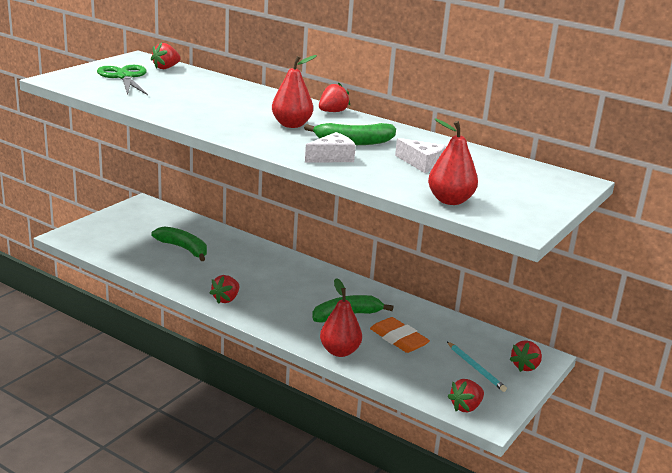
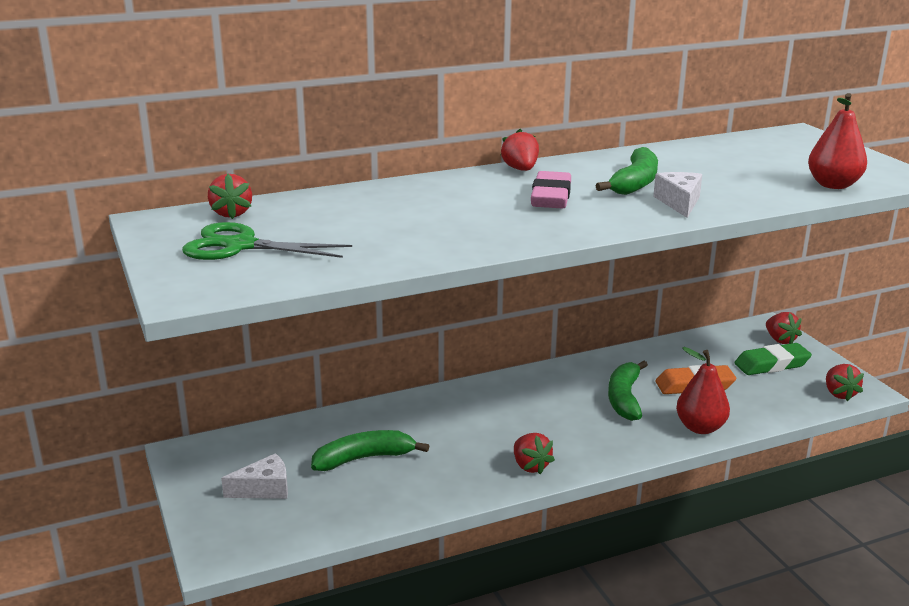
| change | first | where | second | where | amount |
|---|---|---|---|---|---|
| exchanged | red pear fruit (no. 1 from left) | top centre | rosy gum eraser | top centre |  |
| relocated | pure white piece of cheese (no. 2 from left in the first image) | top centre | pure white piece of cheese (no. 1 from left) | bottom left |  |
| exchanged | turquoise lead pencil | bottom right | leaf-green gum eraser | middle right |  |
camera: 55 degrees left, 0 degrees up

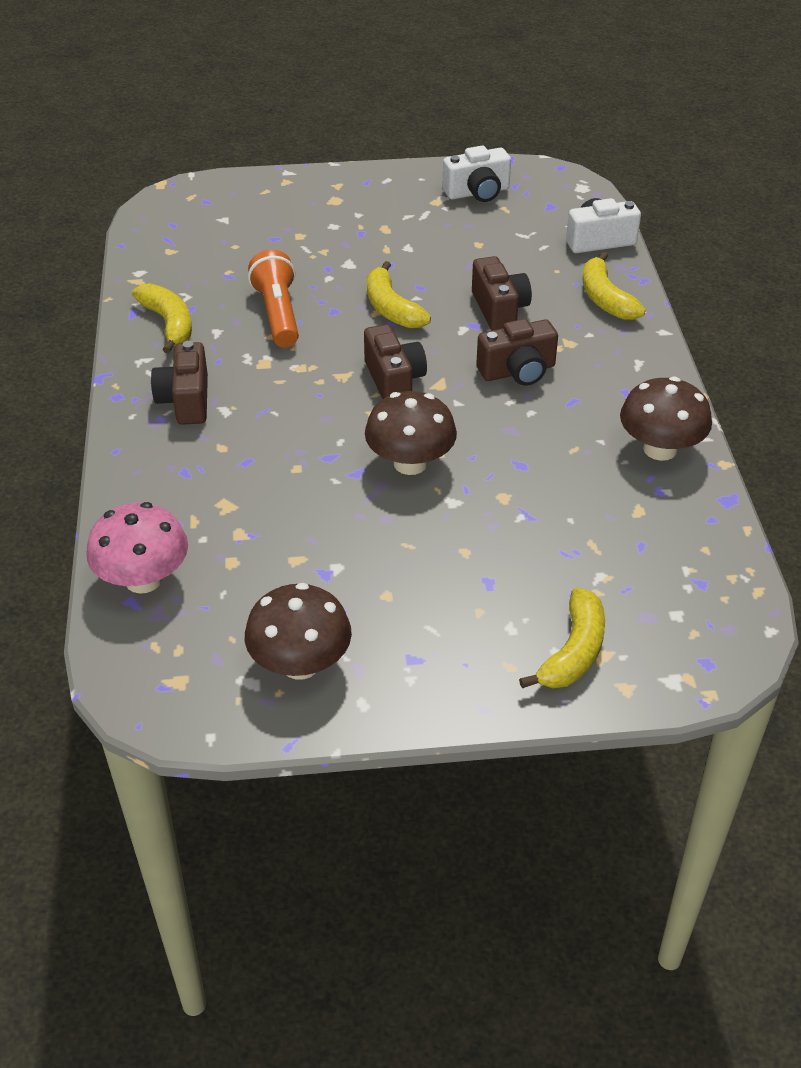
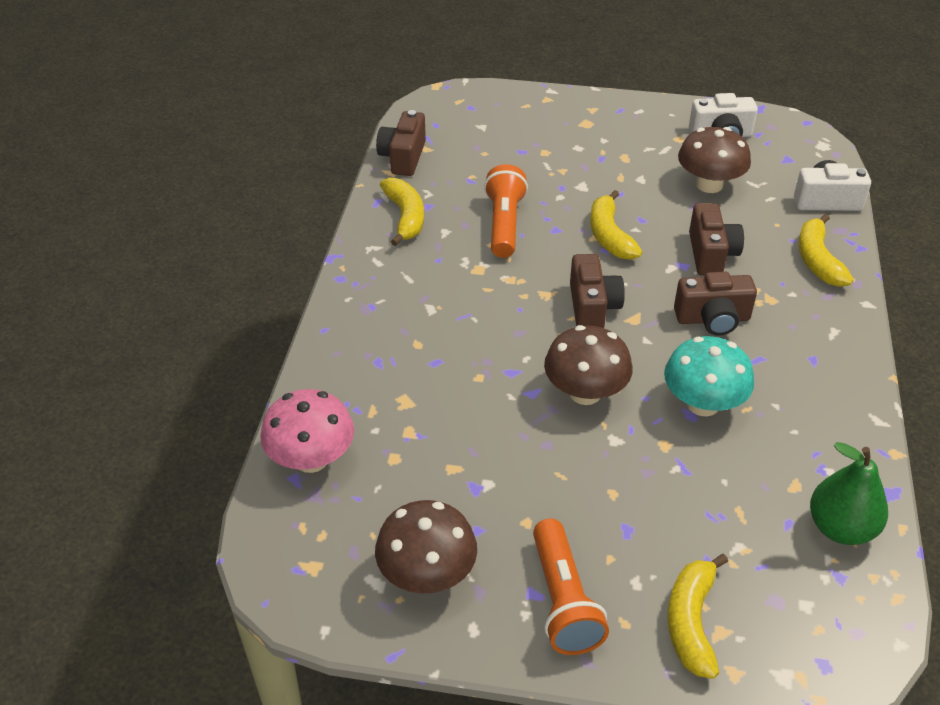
| change | first | where | second | where | amount |
|---|---|---|---|---|---|
| relocated | dark brown photo camera (no. 1 from left) | middle left |  | top centre |  |
| relocated | dark brown fungus (no. 3 from left) | middle right |  | top right |  |
| spun | yellow toy banana (no. 3 from left) | middle right |  | bottom right | 150 degrees clockwise |
| appeared |  |  | turquoise fungus | middle right |  |
| appeared |  |  | leaf-green pear fruit | bottom right |  |
| appeared |  |  | orange-coloured flashlight (no. 2 from left) | bottom centre |  |
camera: 15 degrees right, 0 degrees up

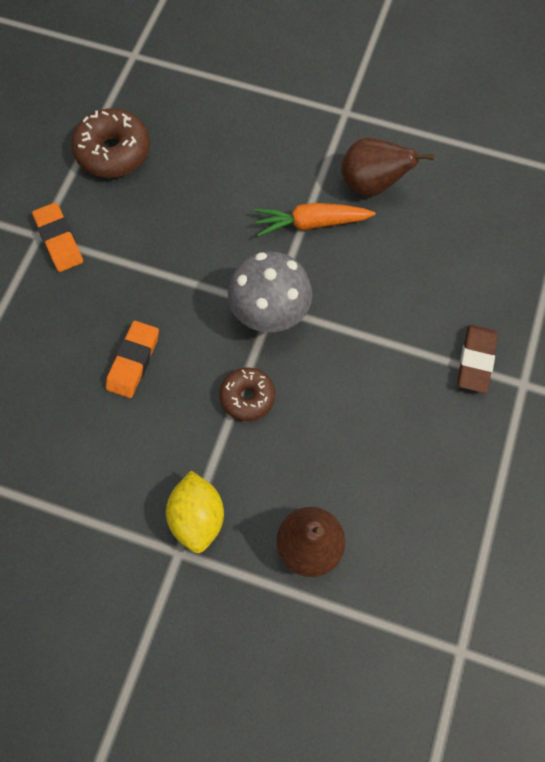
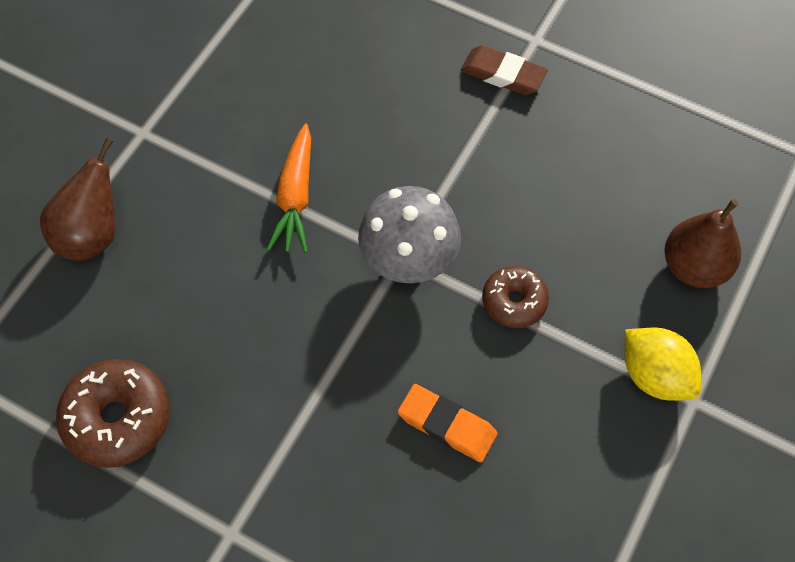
| change | first | where | second | where | amount |
|---|---|---|---|---|---|
| relocated | dark brown pear fruit (no. 2 from left in the first image) | top right | dark brown pear fruit (no. 1 from left) | middle left |  |
| missing | orange-coloured gum eraser (no. 1 from left) | top left |  |  |  |
| spun | yellow toy lemon | bottom centre |  | middle right | 45 degrees clockwise |
camera: 80 degrees left, 5 degrees down

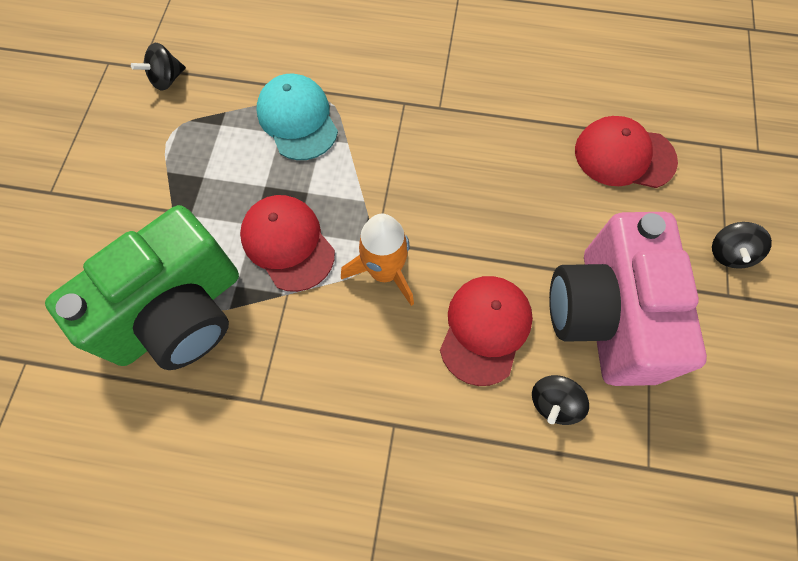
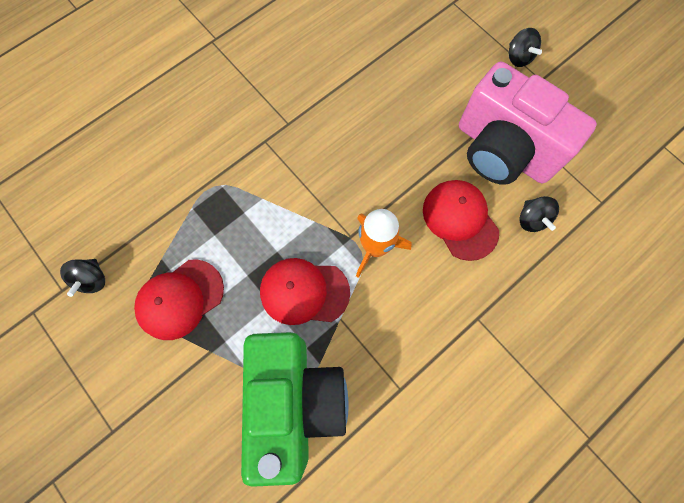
| change | first | where | second | where | amount |
|---|---|---|---|---|---|
| missing | turquoise baseball cap | top centre |  |  |  |
| relocated | red baseball cap (no. 3 from left in the first image) | top right | red baseball cap (no. 1 from left) | middle left |  |
camera: 50 degrees left, 5 degrees up

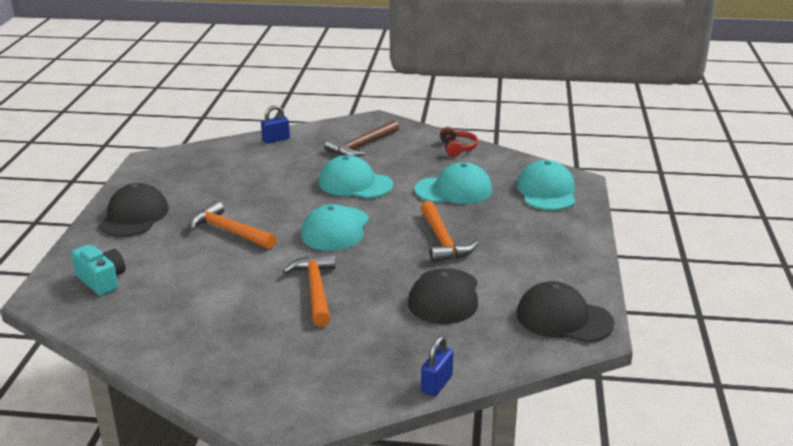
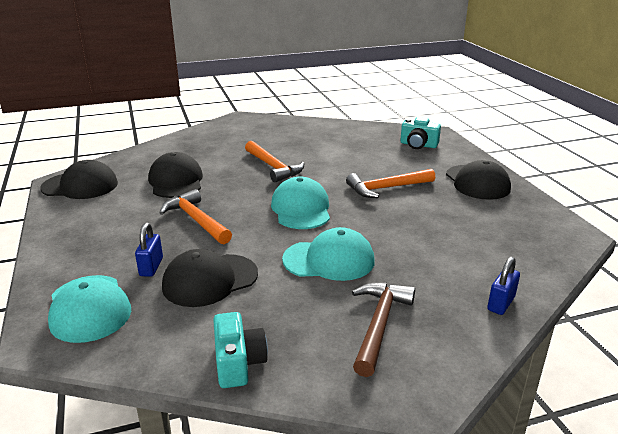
| change | first | where | second | where | amount |
|---|---|---|---|---|---|
| exchanged | red over-ear headphones | top centre | turquoise photo camera (no. 1 from left) | bottom centre |  |
| colour | turquoise baseball cap (no. 3 from left) | centre | ebony baseball cap (no. 3 from left) | centre |  |
| spun | orange-coloured hammer (no. 1 from left in the first image) | middle left | orange-coloured hammer (no. 3 from left) | centre | 150 degrees clockwise |
| relocated | royal blue lock (no. 2 from left in the first image) | bottom centre | royal blue lock (no. 1 from left) | middle left |  |
camera: 155 degrees right, 0 degrees up

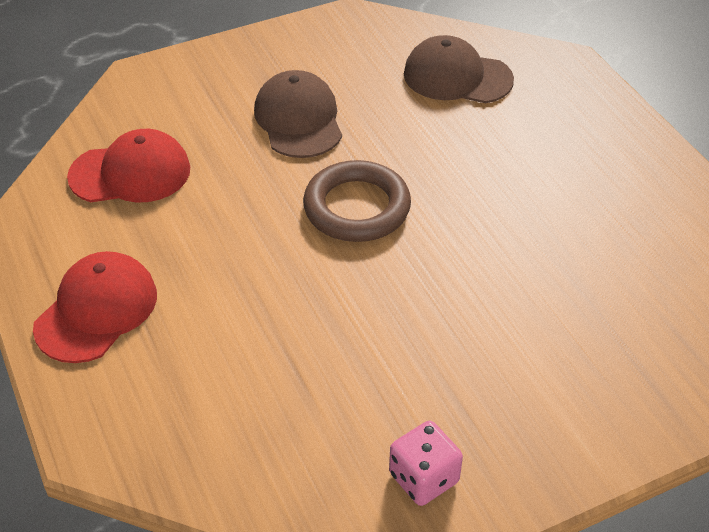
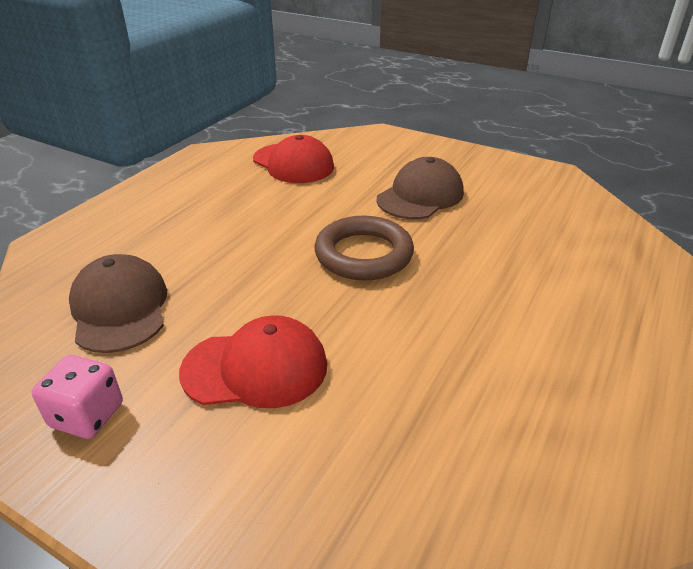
| change | first | where | second | where | amount |
|---|---|---|---|---|---|
| relocated | dark brown baseball cap (no. 2 from left in the first image) | top centre | dark brown baseball cap (no. 1 from left) | middle left |  |
| relocated | red baseball cap (no. 1 from left) | middle left |  | centre |  |
camera: 55 degrees right, 10 degrees down

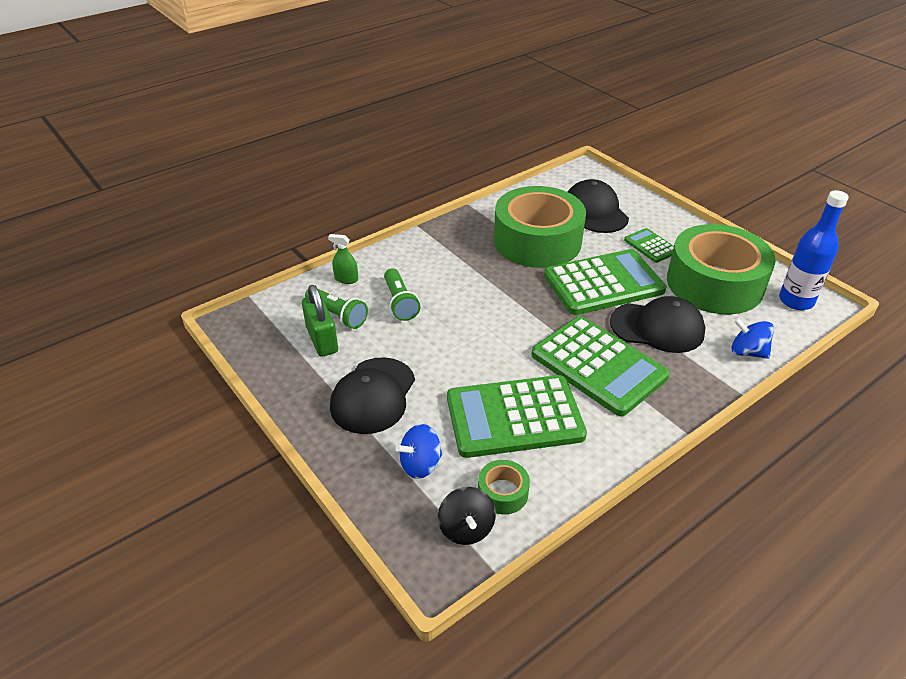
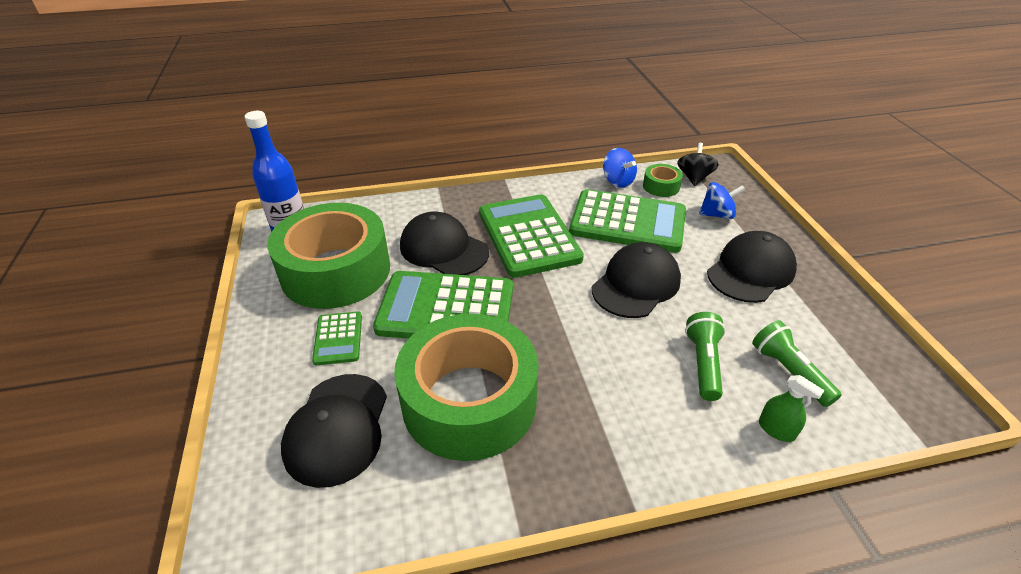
| change | first | where | second | where | amount |
|---|---|---|---|---|---|
| missing | leaf-green lock | centre |  |  |  |
| relocated | royal blue spinning top (no. 2 from left in the first image) | middle right | royal blue spinning top (no. 1 from left) | top centre |  |
| appeared |  |  | ebony baseball cap (no. 3 from left) | centre |  |
camera: 155 degrees left, 0 degrees up

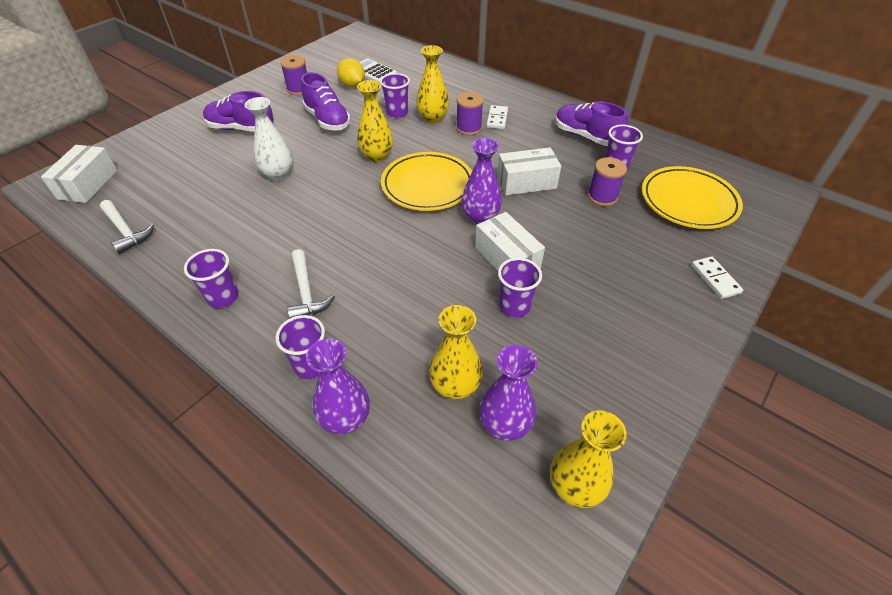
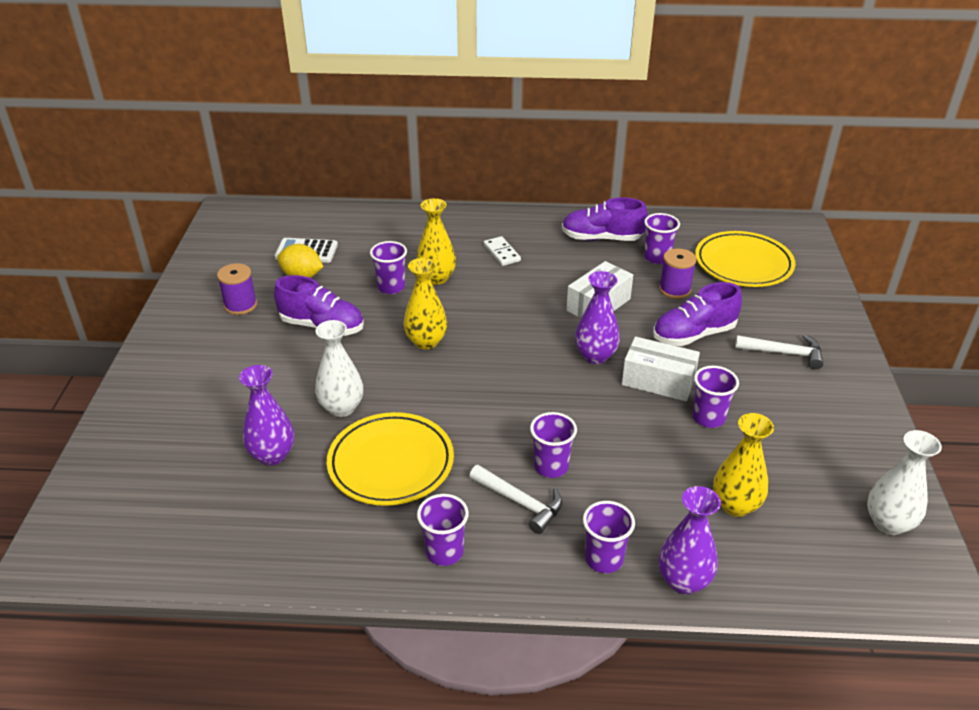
| change | first | where | second | where | amount |
|---|---|---|---|---|---|
| relocated | violet shoe (no. 1 from left in the first image) | top left | violet shoe (no. 3 from left) | middle right |  |
| missing | violet spool (no. 2 from left) | top centre |  |  |  |
| missing | pure white package (no. 1 from left) | top left |  |  |  |
| relocated | yellow plate (no. 1 from left) | top centre |  | centre |  |
| relocated | pure white hammer (no. 1 from left in the first image) | middle left | pure white hammer (no. 2 from left) | middle right |  |
| missing | pure white domino piece (no. 2 from left) | middle right |  |  |  |
| relocated | violet vase (no. 3 from left in the first image) | centre | violet vase (no. 1 from left) | middle left |  |
| colour | yellow vase (no. 4 from left) | bottom centre | pure white vase (no. 2 from left) | bottom right |  |
| appeared |  |  | violet beaker (no. 3 from left) | centre |  |
camera: 35 degrees left, 10 degrees down

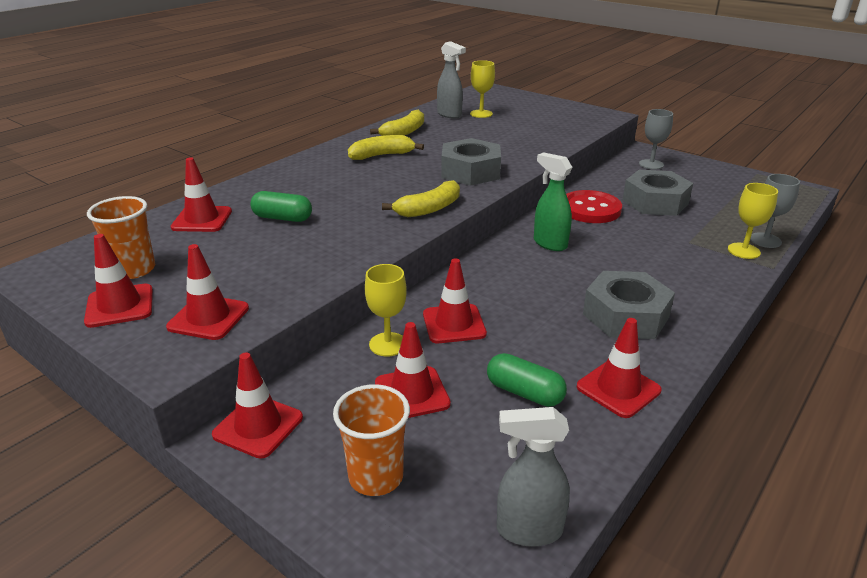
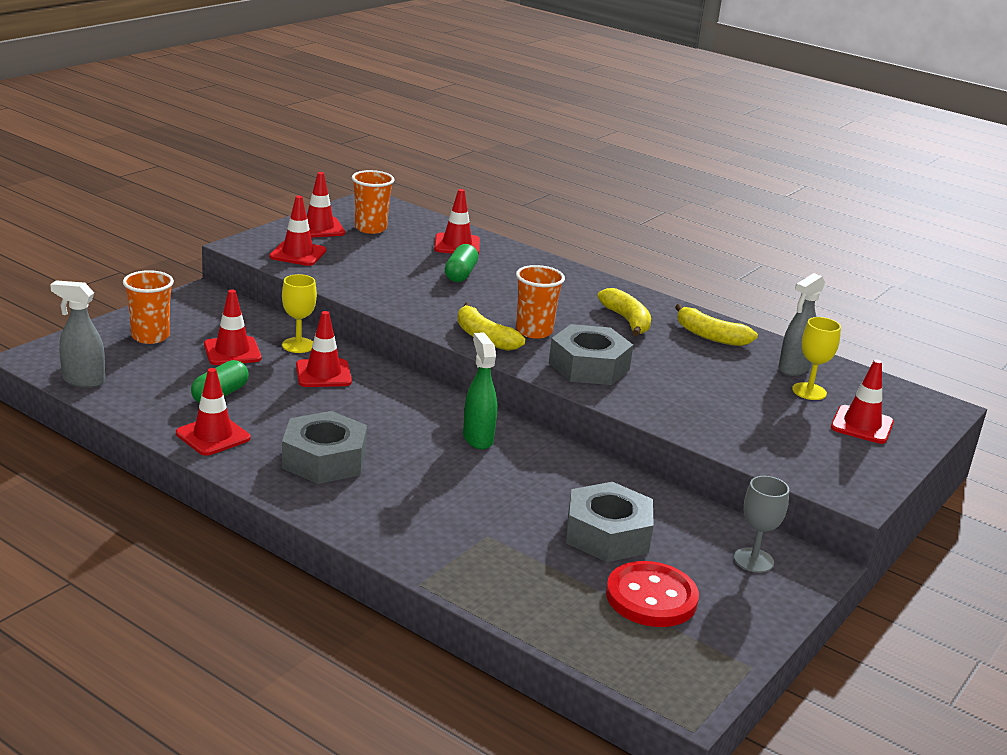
| change | first | where | second | where | amount |
|---|---|---|---|---|---|
| spun | leaf-green spray cleaner | centre |  | centre | 60 degrees counterclockwise |
| missing | gray goblet (no. 2 from left) | middle right |  |  |  |
| missing | yellow goblet (no. 3 from left) | middle right |  |  |  |
| relocated | red sewing button | middle right |  | bottom centre |  |
| relocated | red safety cone (no. 4 from left in the first image) | bottom left | red safety cone (no. 7 from left) | middle right |  |
| spun | gray spray cleaner (no. 2 from left in the first image) | bottom centre | gray spray cleaner (no. 1 from left) | middle left | 75 degrees counterclockwise |
| appeared |  |  | orange-coloured beaker (no. 3 from left) | centre |  |
camera: 85 degrees right, 5 degrees down

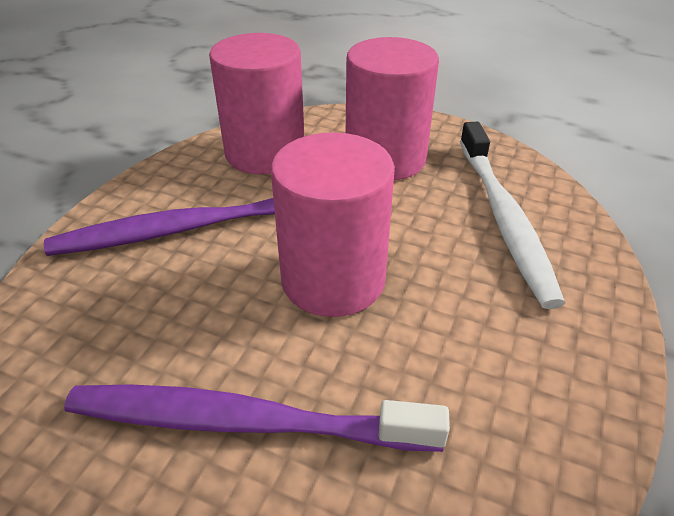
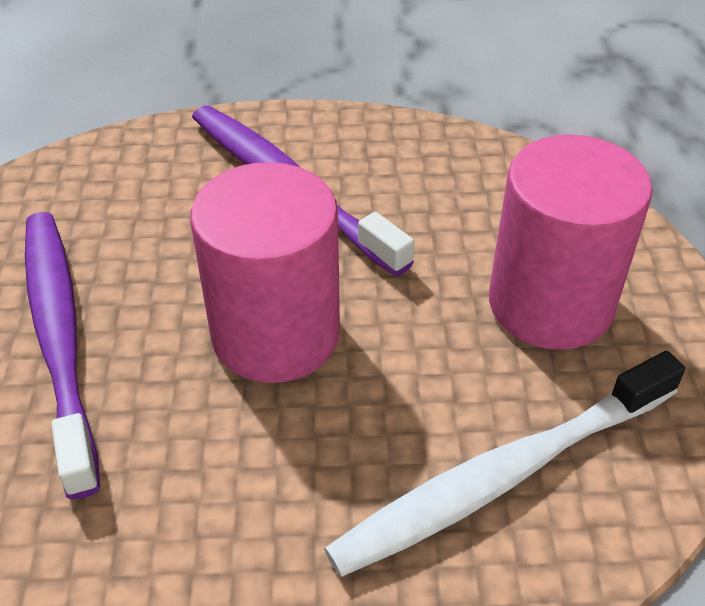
| change | first | where | second | where | amount |
|---|---|---|---|---|---|
| missing | rosy solid cylinder (no. 1 from left) | top centre |  |  |  |
camera: 65 degrees right, 5 degrees up

